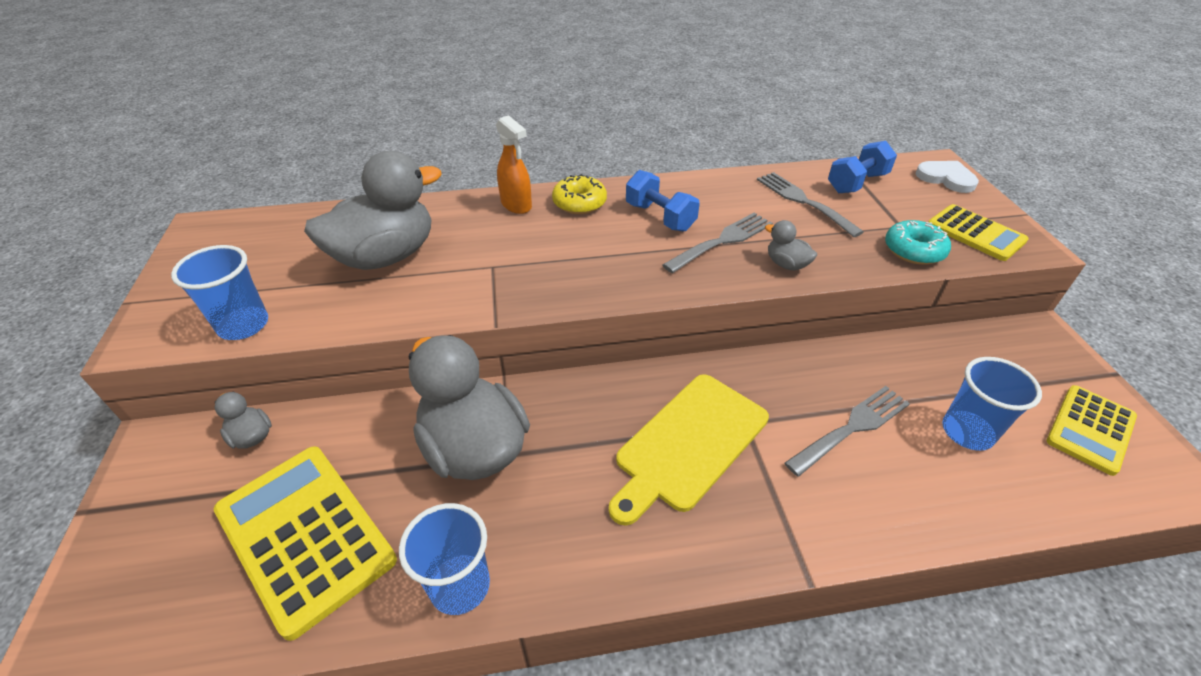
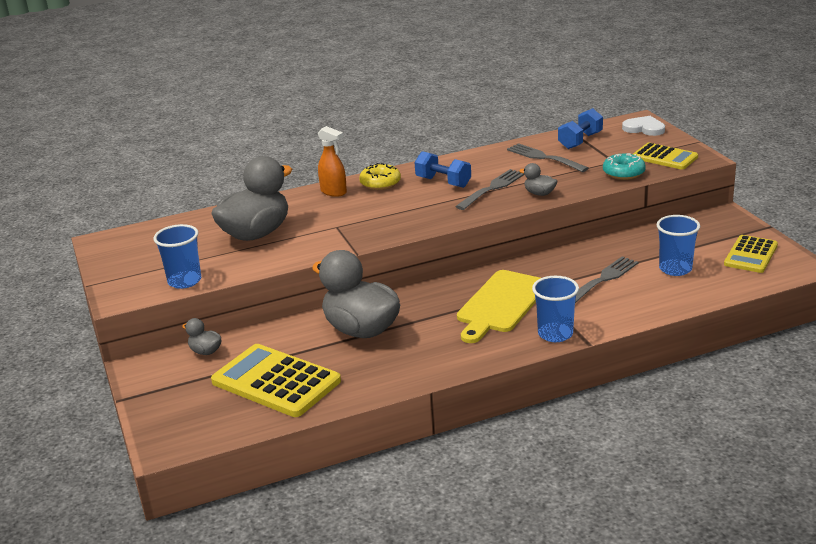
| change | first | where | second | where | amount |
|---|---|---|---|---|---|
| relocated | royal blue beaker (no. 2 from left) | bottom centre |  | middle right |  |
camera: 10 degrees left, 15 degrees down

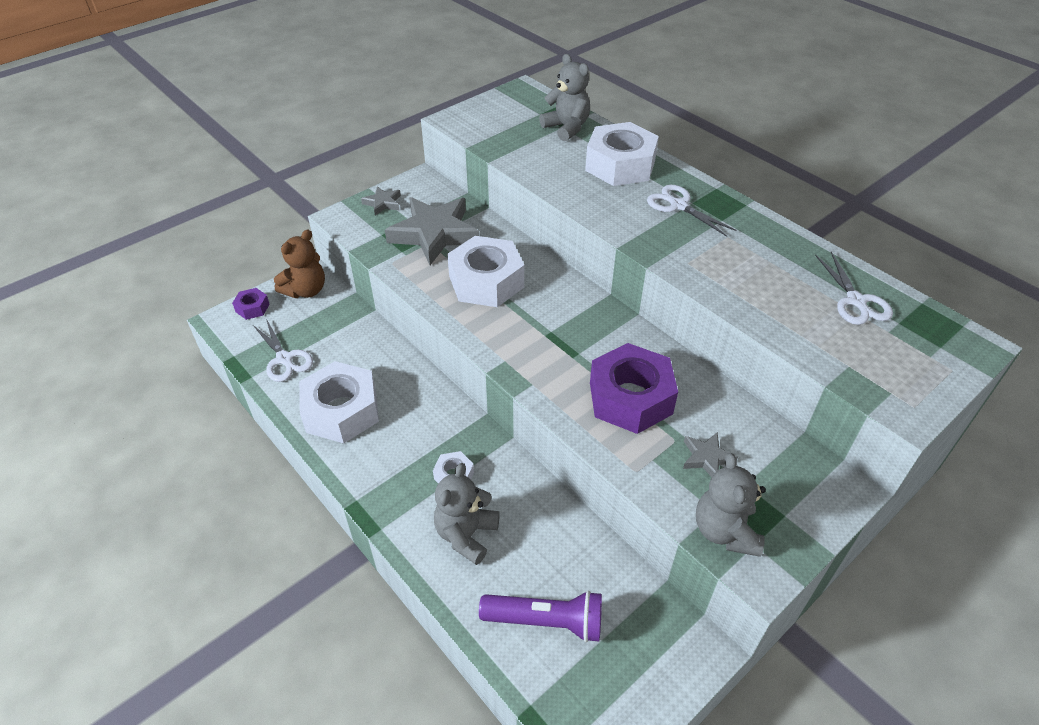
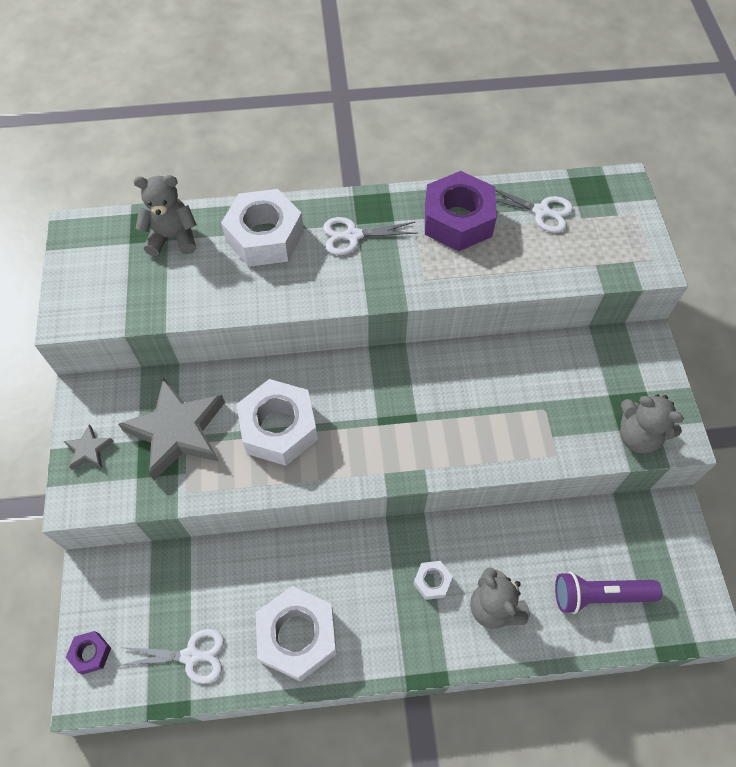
| change | first | where | second | where | amount |
|---|---|---|---|---|---|
| missing | dark brown teddy bear | middle left |  |  |  |
| relocated | violet hex nut (no. 2 from left) | centre |  | top centre |  |
| missing | gray star shape (no. 3 from left) | middle right |  |  |  |
| spun | violet flashlight | bottom centre |  | bottom right | 135 degrees counterclockwise |
camera: 55 degrees left, 15 degrees up

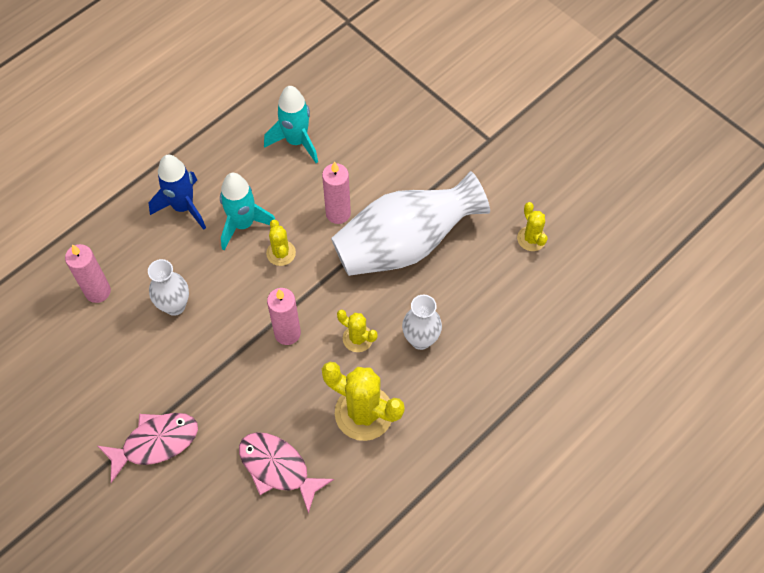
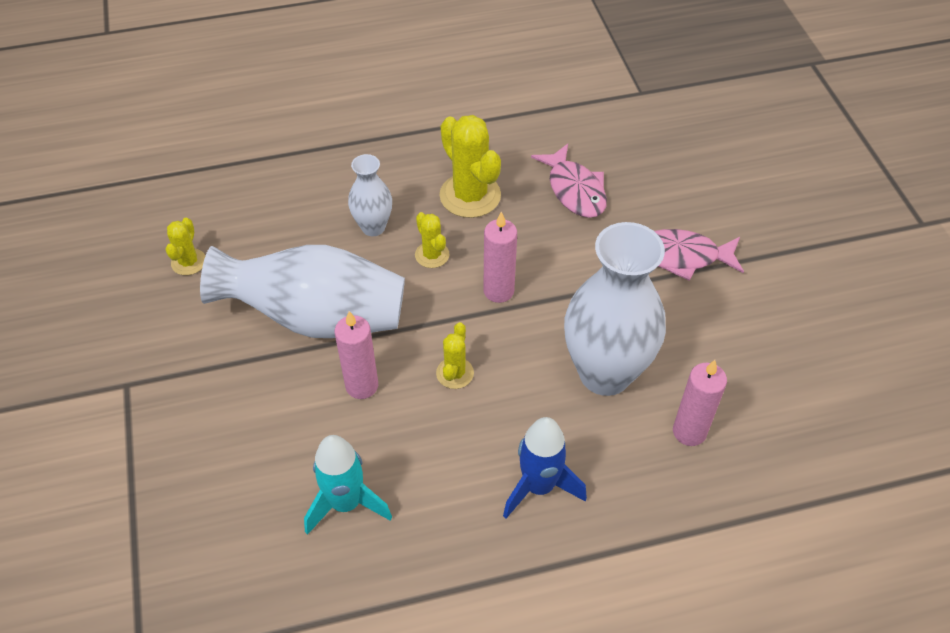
| change | first | where | second | where | amount |
|---|---|---|---|---|---|
| missing | turquoise toy rocket (no. 1 from left) | middle left |  |  |  |
| size | pure white vase (no. 1 from left in the first image) | middle left | pure white vase (no. 3 from left) | centre | x1.97 |
camera: 150 degrees left, 10 degrees down

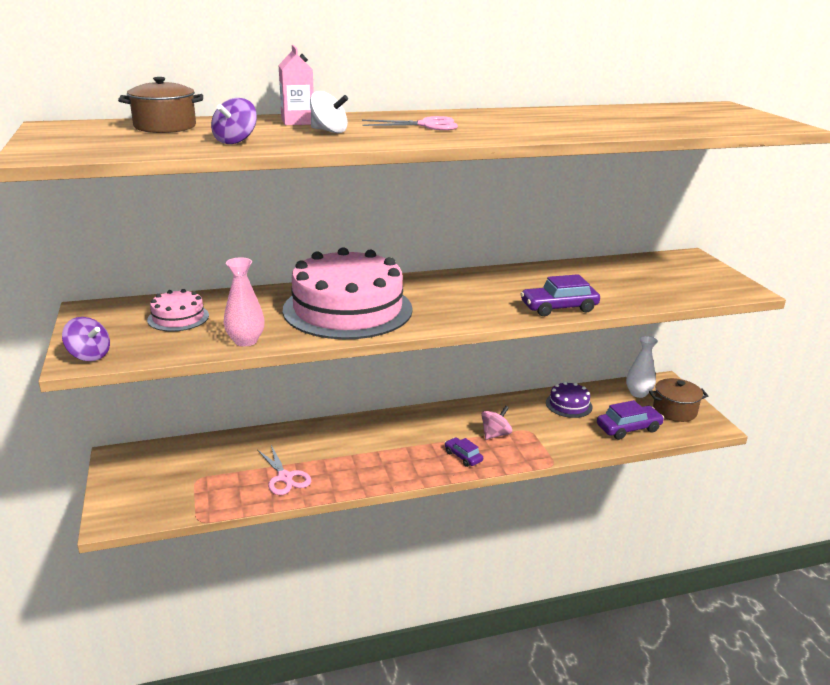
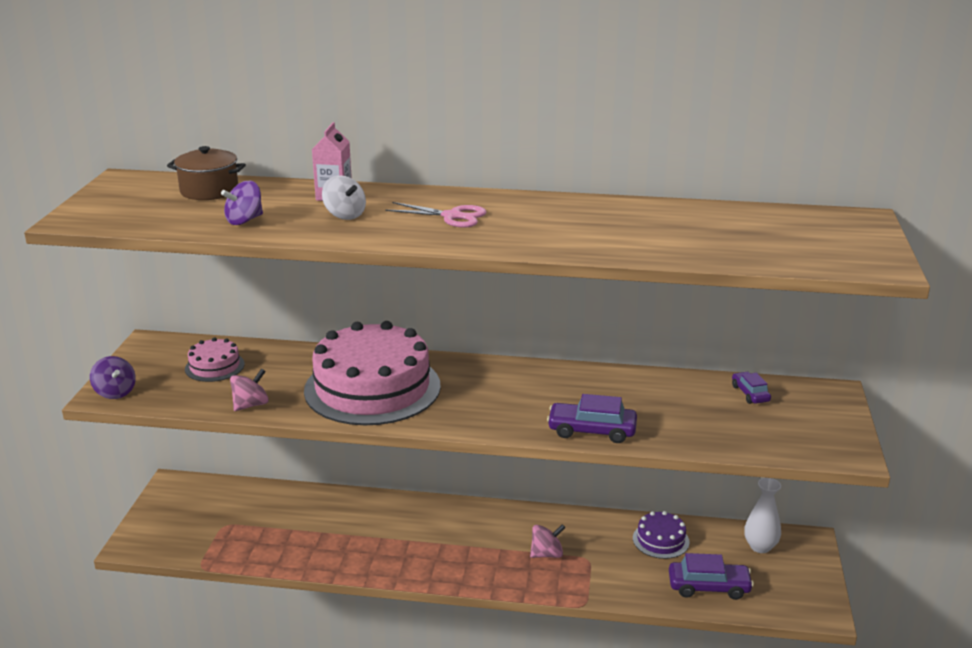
| change | first | where | second | where | amount |
|---|---|---|---|---|---|
| exchanged | rosy vase | middle left | rosy spinning top (no. 1 from left) | middle left |  |
| missing | dark brown cooking pot (no. 2 from left) | middle right |  |  |  |
| relocated | violet car (no. 1 from left in the first image) | centre | violet car (no. 3 from left) | middle right |  |
| missing | rosy shears (no. 1 from left) | bottom centre |  |  |  |
camera: 25 degrees right, 0 degrees up

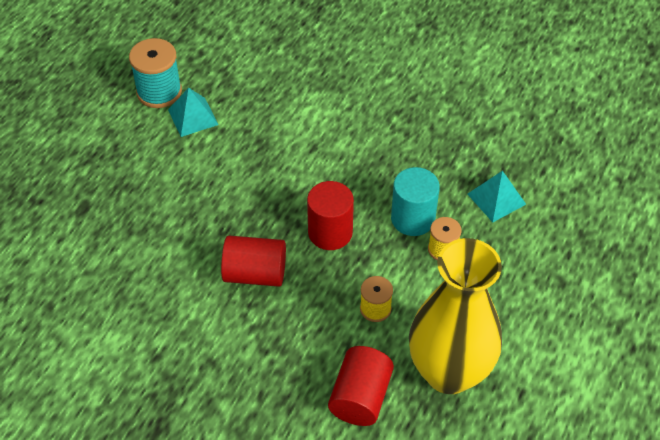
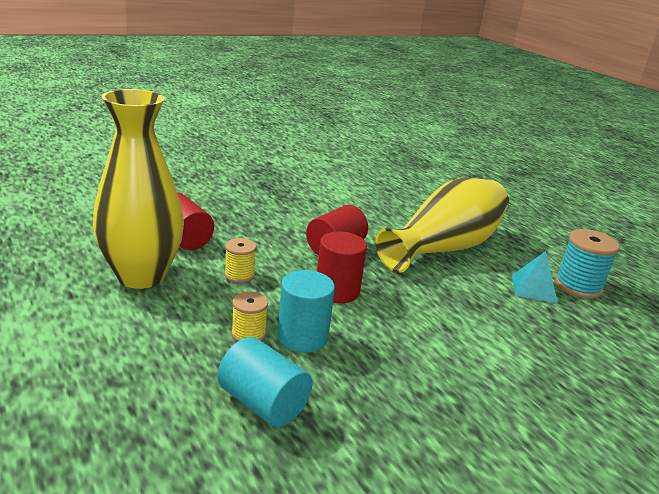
| change | first | where | second | where | amount |
|---|---|---|---|---|---|
| exchanged | turquoise solid pyramid (no. 2 from left) | middle right | turquoise solid cylinder (no. 1 from left) | bottom centre |  |
| appeared |  |  | yellow vase (no. 2 from left) | middle right |  |
camera: 120 degrees right, 25 degrees down

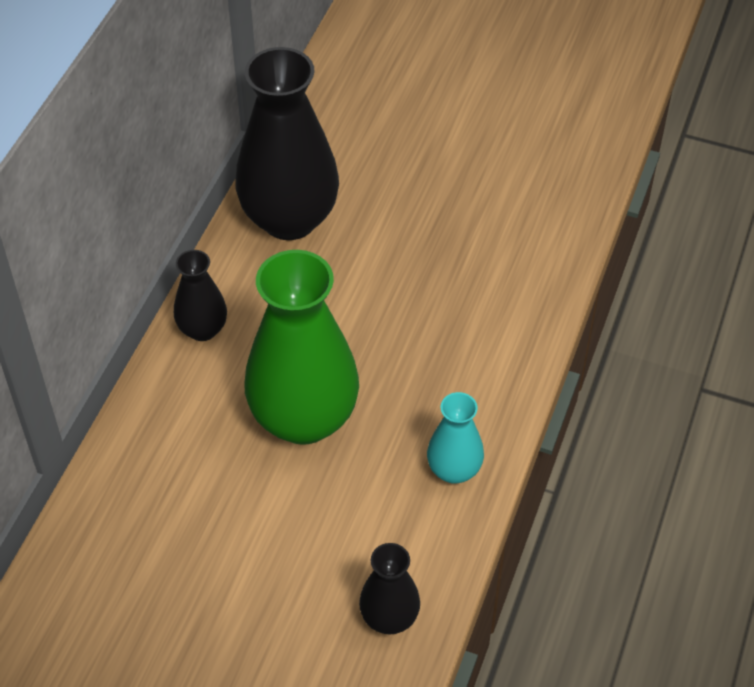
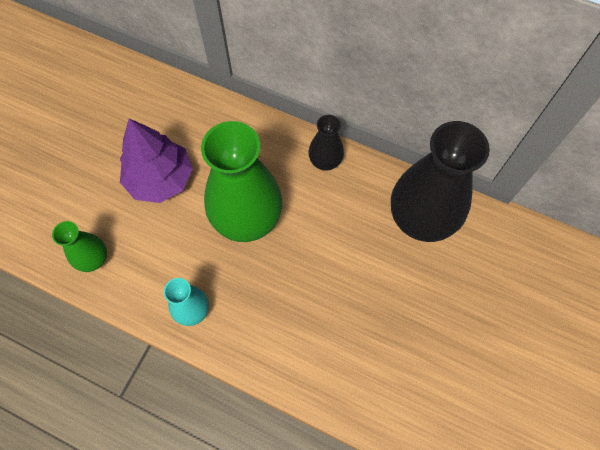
| change | first | where | second | where | amount |
|---|---|---|---|---|---|
| colour | ebony vase (no. 3 from left) | bottom centre | leaf-green vase (no. 1 from left) | middle left |  |
| appeared |  |  | violet fir tree | middle left |  |
camera: 95 degrees right, 15 degrees up

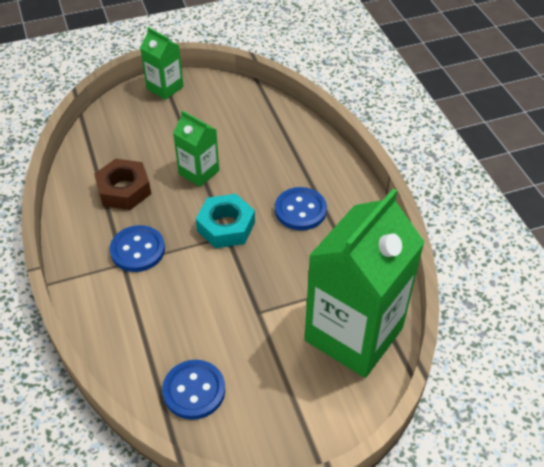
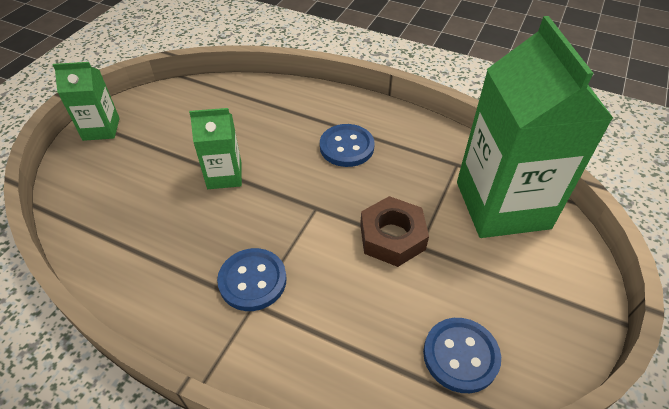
| change | first | where | second | where | amount |
|---|---|---|---|---|---|
| relocated | dark brown hex nut | middle left |  | centre |  |
| missing | turquoise hex nut | centre |  |  |  |
camera: 45 degrees left, 0 degrees up

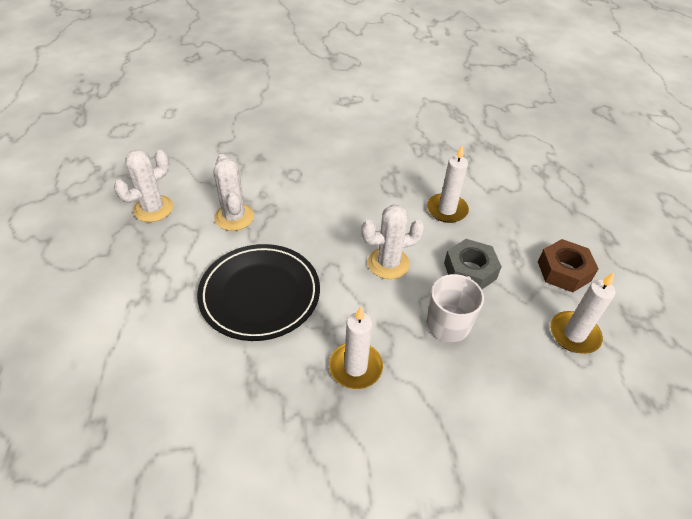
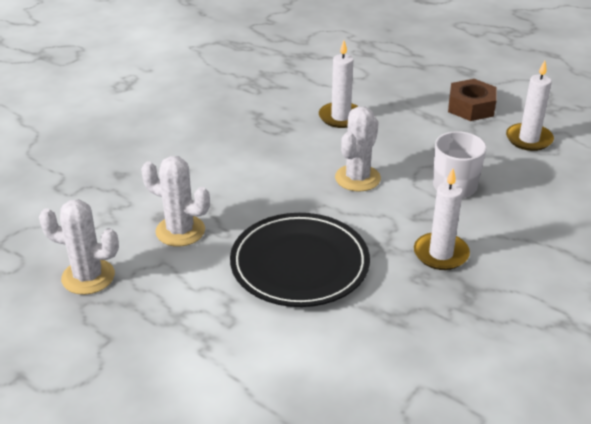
| change | first | where | second | where | amount |
|---|---|---|---|---|---|
| spun | pure white prickly plant (no. 1 from left) | middle left |  | middle left | 75 degrees counterclockwise |
| missing | gray hex nut | middle right |  |  |  |
camera: 45 degrees left, 10 degrees down

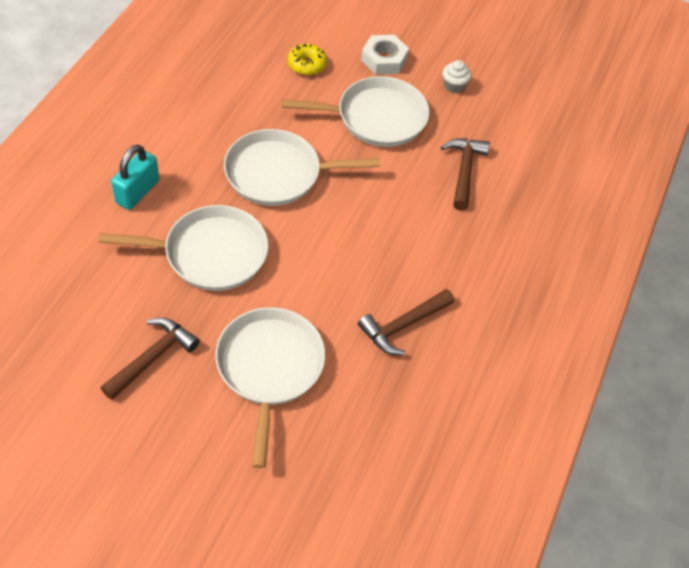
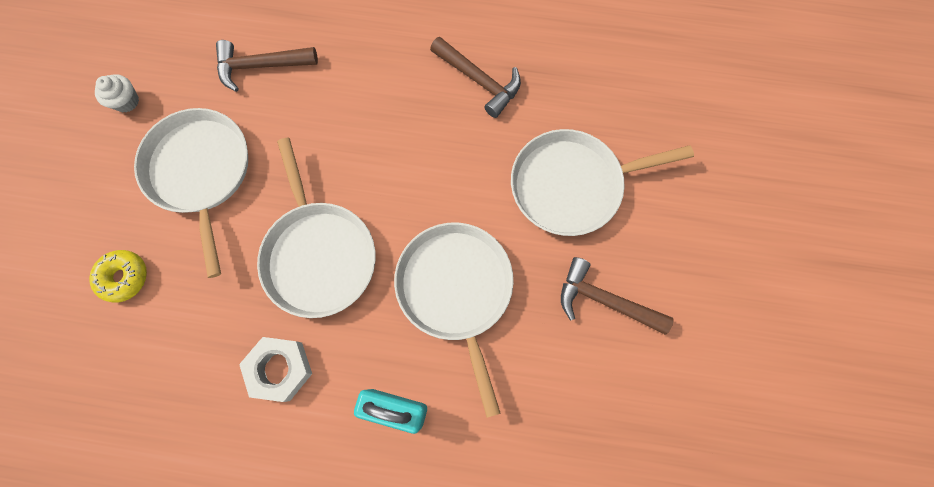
| change | first | where | second | where | amount |
|---|---|---|---|---|---|
| relocated | pure white hex nut | top centre |  | bottom left |  |
camera: 100 degrees left, 20 degrees up

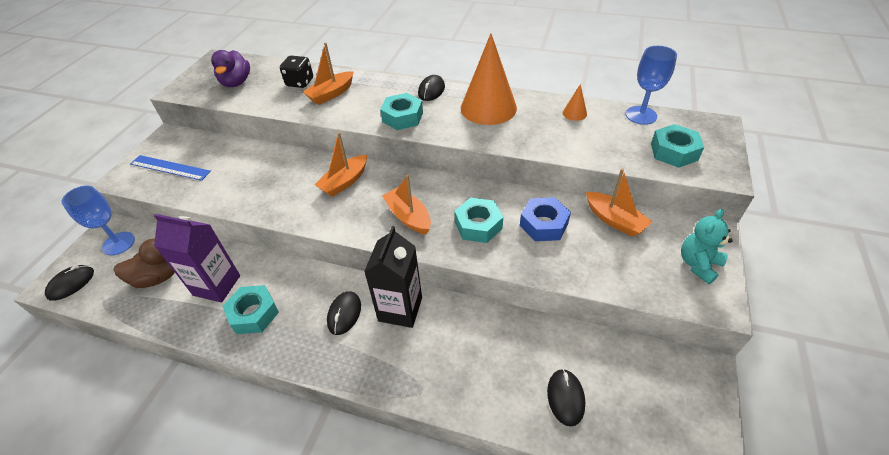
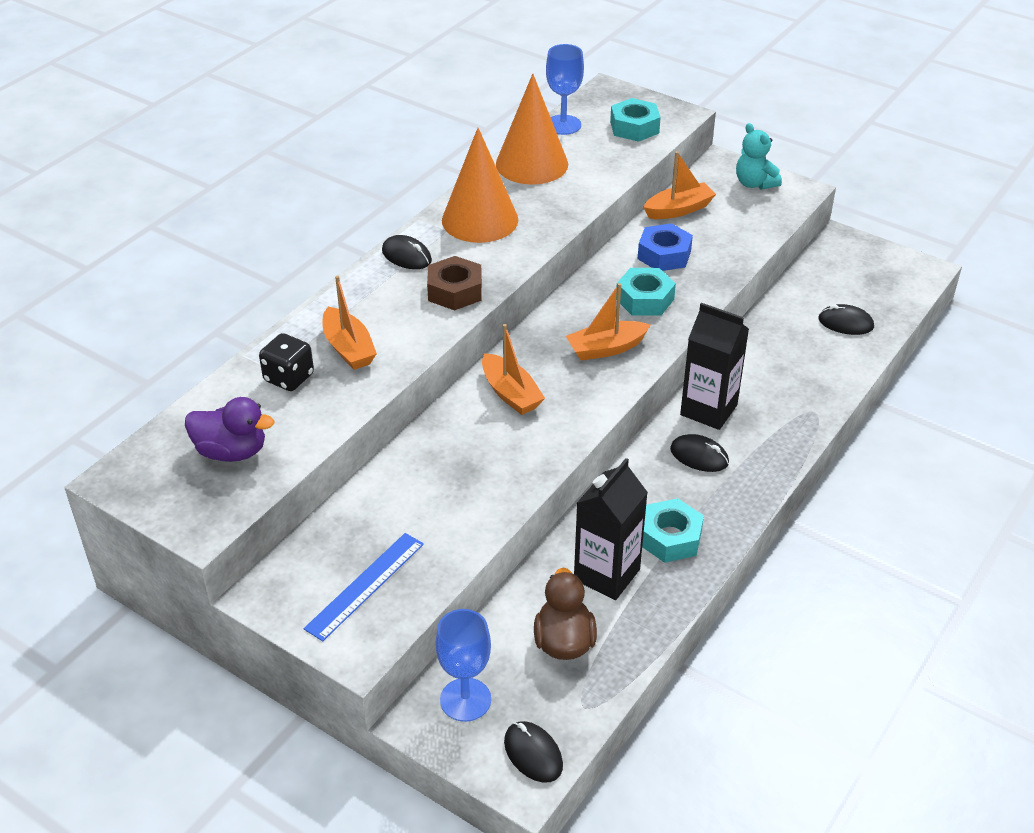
| change | first | where | second | where | amount |
|---|---|---|---|---|---|
| size | orange-coloured cone (no. 2 from left) | top centre |  | top centre | x2.39 |
| colour | turquoise hex nut (no. 2 from left) | top centre | dark brown hex nut | centre |  |
| colour | violet juice carton | middle left | ebony juice carton (no. 1 from left) | centre |  |
camera: 75 degrees left, 5 degrees down

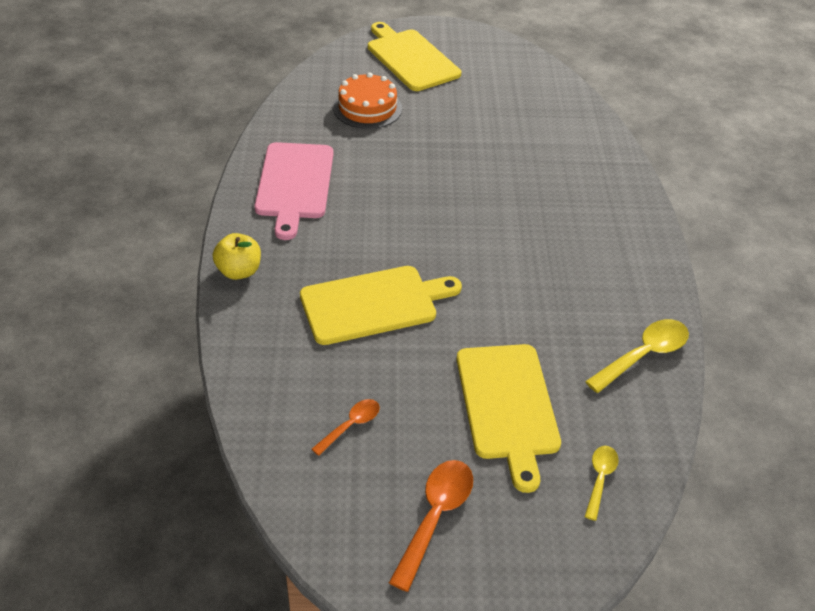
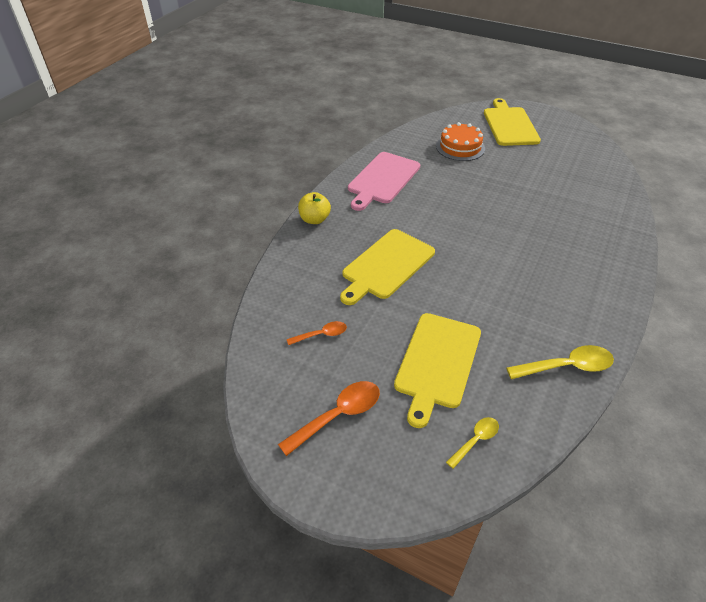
| change | first | where | second | where | amount |
|---|---|---|---|---|---|
| spun | yellow cutting board (no. 1 from left) | centre |  | centre | 120 degrees clockwise |
camera: 30 degrees right, 0 degrees up

